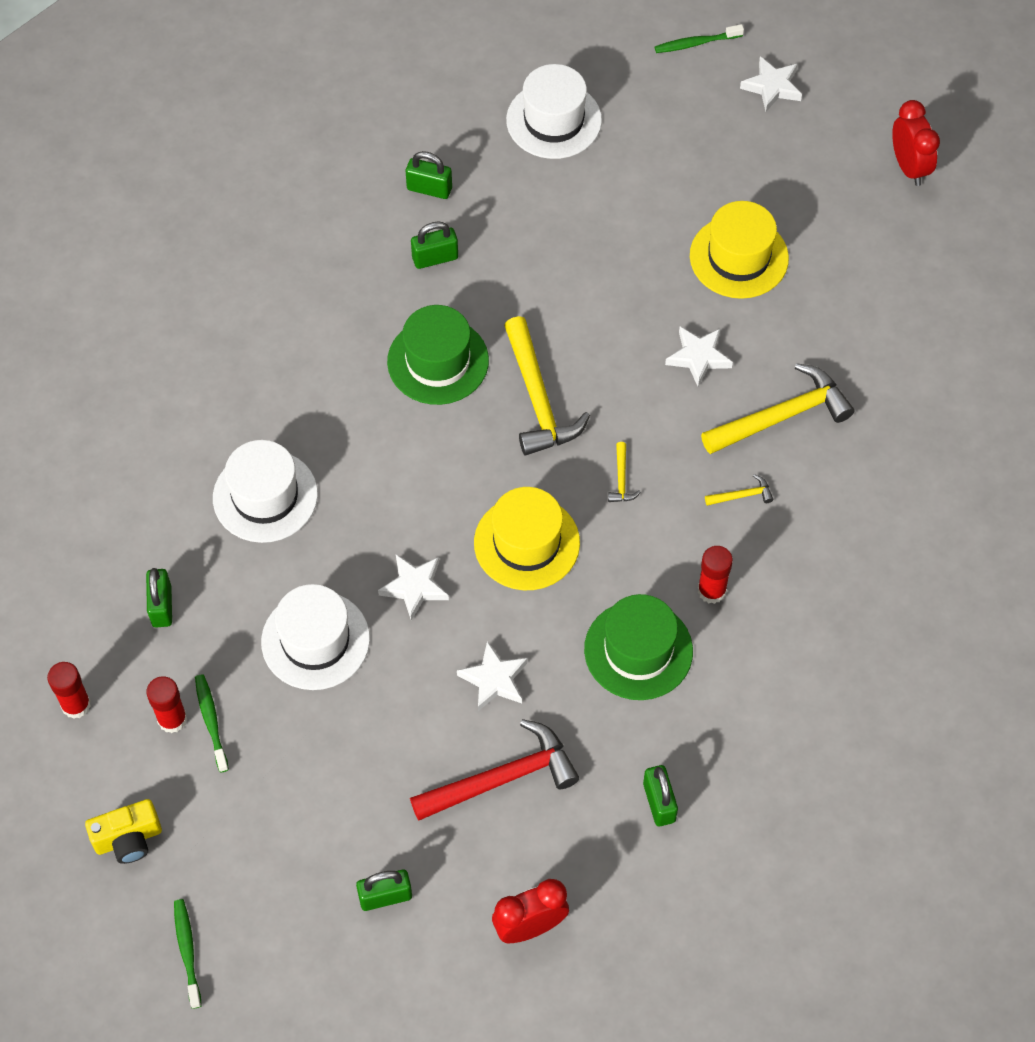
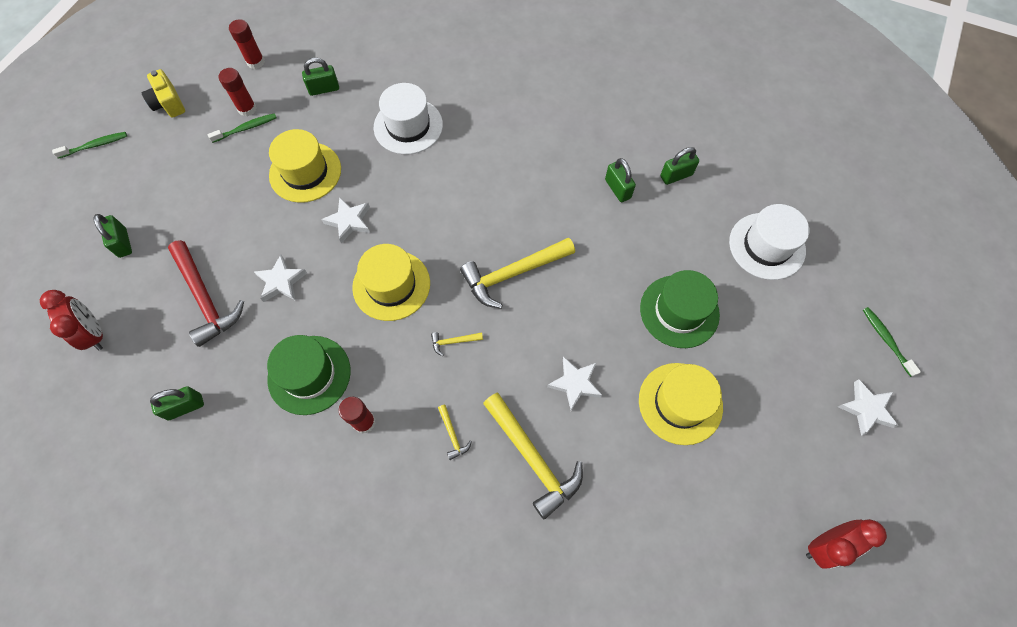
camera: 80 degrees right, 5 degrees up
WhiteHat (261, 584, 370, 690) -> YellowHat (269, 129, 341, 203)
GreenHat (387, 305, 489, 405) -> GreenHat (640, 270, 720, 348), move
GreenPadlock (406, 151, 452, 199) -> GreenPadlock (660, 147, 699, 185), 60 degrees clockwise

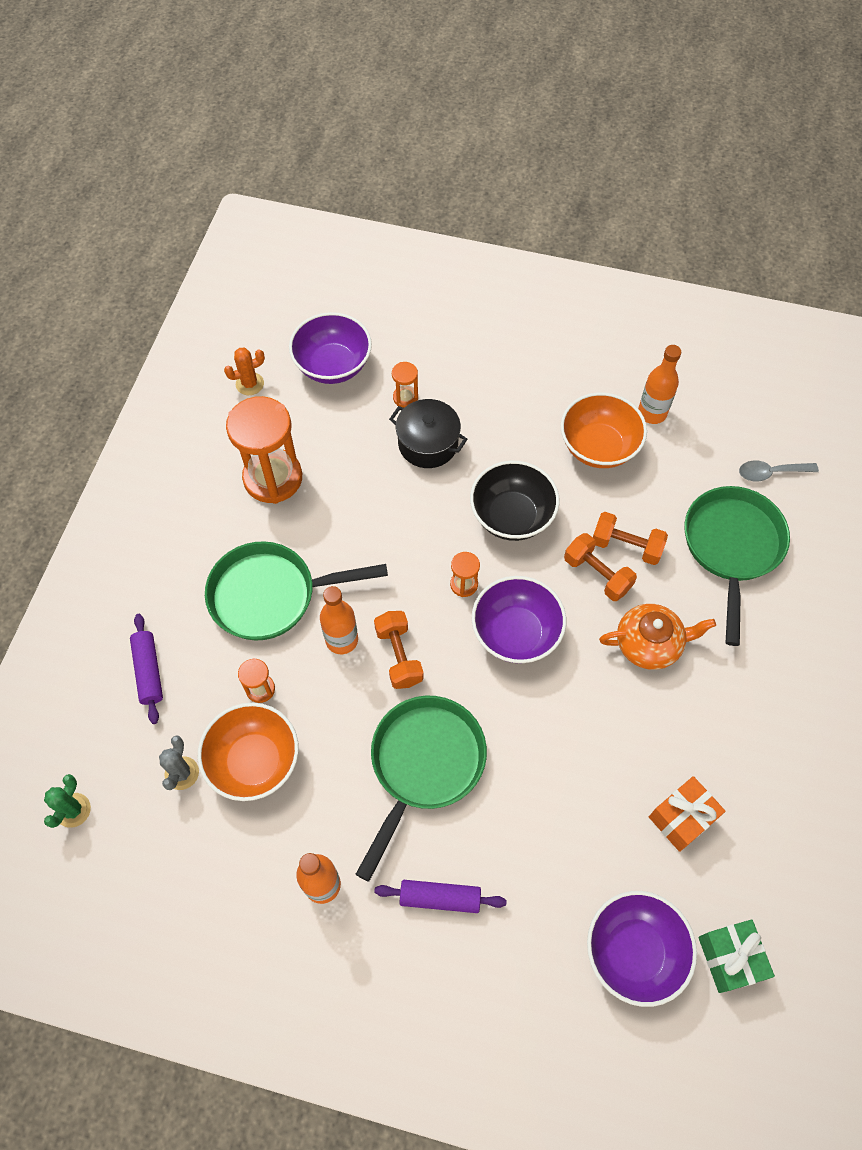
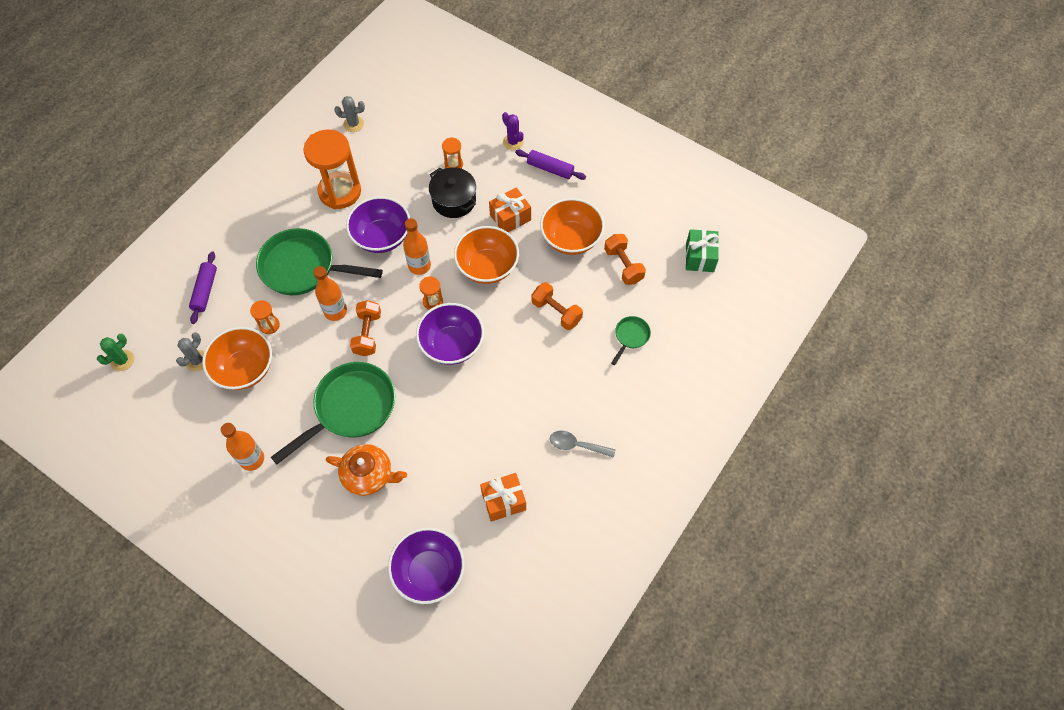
camera: 20 degrees right, 0 degrees up
OrangeTeapot (599, 604, 716, 670) -> OrangeTeapot (326, 444, 407, 496), move
OrangeCactus (224, 348, 265, 395) -> GreyCactus (334, 96, 365, 132)
PurpleBowl (289, 312, 372, 384) -> PurpleBowl (346, 196, 410, 253), move
OrangeBottle (638, 345, 681, 424) -> OrangeBottle (403, 218, 431, 275), move
BlackBowl (470, 461, 560, 541) -> OrangeBowl (454, 226, 519, 284)
none -> OrangeGift (489, 187, 531, 232)
none -> PurpleCactus (502, 112, 524, 150)
PurpleRollingPin (374, 880, 507, 913) -> PurpleRollingPin (515, 150, 586, 180), move
GreySpoon (739, 461, 819, 481) -> GreySpoon (550, 431, 616, 458), move
OrangeDumbbell (564, 533, 637, 601) -> OrangeDumbbell (604, 234, 646, 285), move
GreenPan (684, 486, 790, 646) -> GreenPan (611, 316, 651, 365), x0.45
GreenGift (698, 919, 775, 993) -> GreenGift (686, 229, 719, 272), move

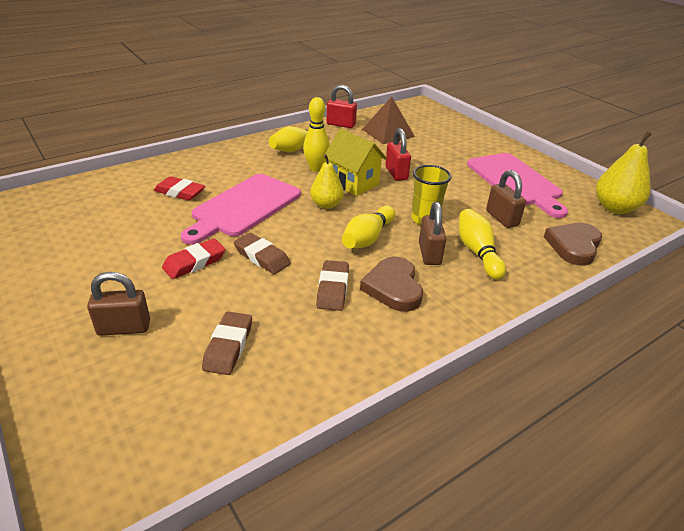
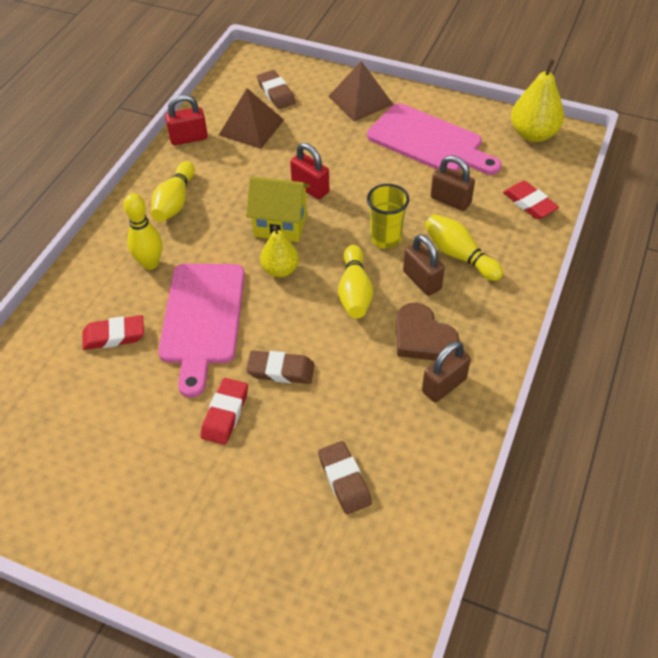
camera: 30 degrees left, 15 degrees up
YellowBowlingPin (303, 97, 330, 172) -> YellowBowlingPin (123, 193, 162, 270), move
BrownEraser (316, 260, 349, 311) -> BrownEraser (257, 70, 296, 109), move
none -> BrownPyramid (328, 61, 394, 122)
BrownPadlock (87, 272, 150, 336) -> BrownPadlock (422, 341, 471, 402), move
BrownHeart (544, 223, 602, 266) -> RedEraser (503, 181, 559, 219)

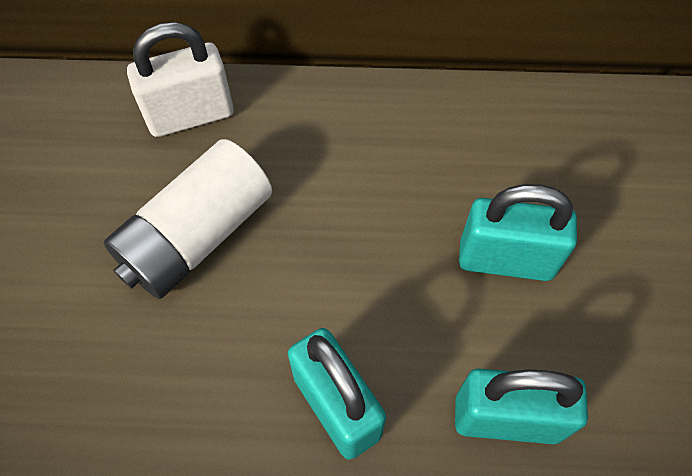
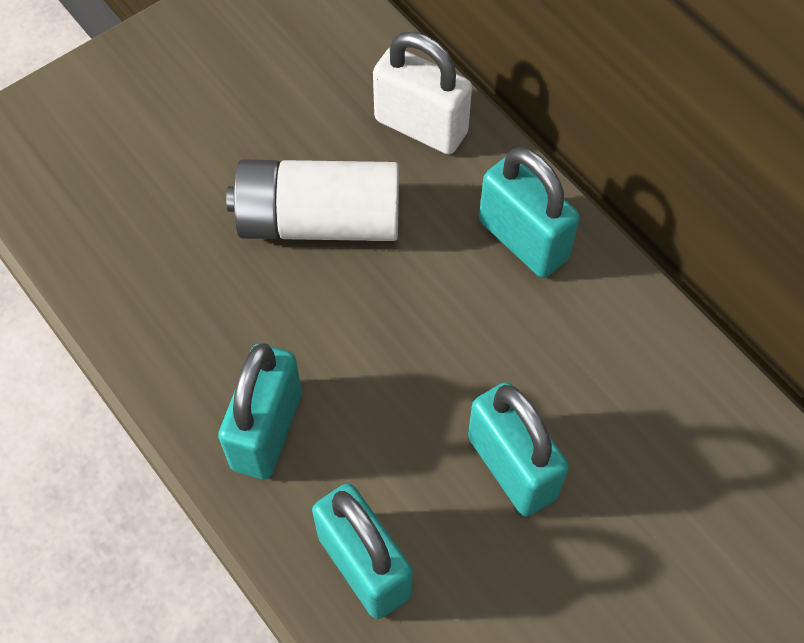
camera: 50 degrees right, 0 degrees up
none -> TurquoisePadlock (479, 147, 580, 278)

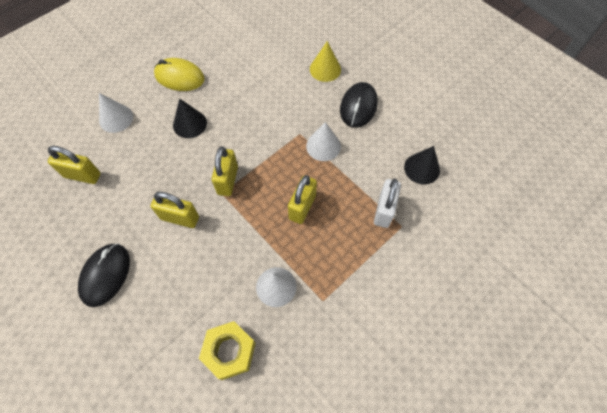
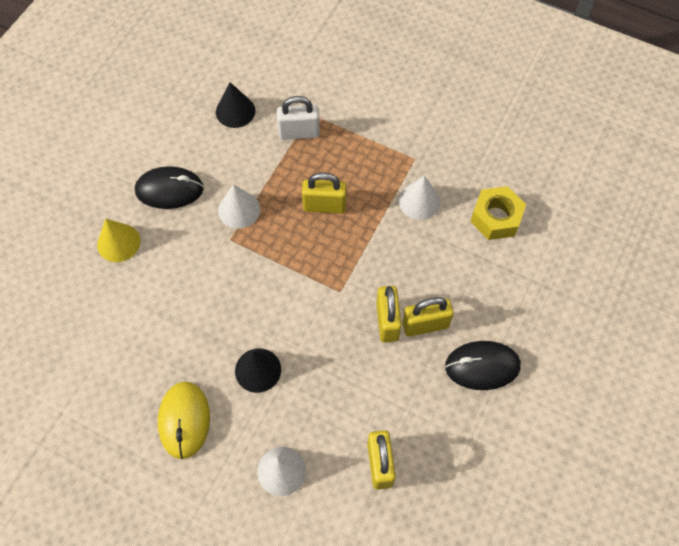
camera: 110 degrees left, 0 degrees up
YellowPadlock (211, 147, 238, 196) -> YellowPadlock (402, 297, 454, 337), move

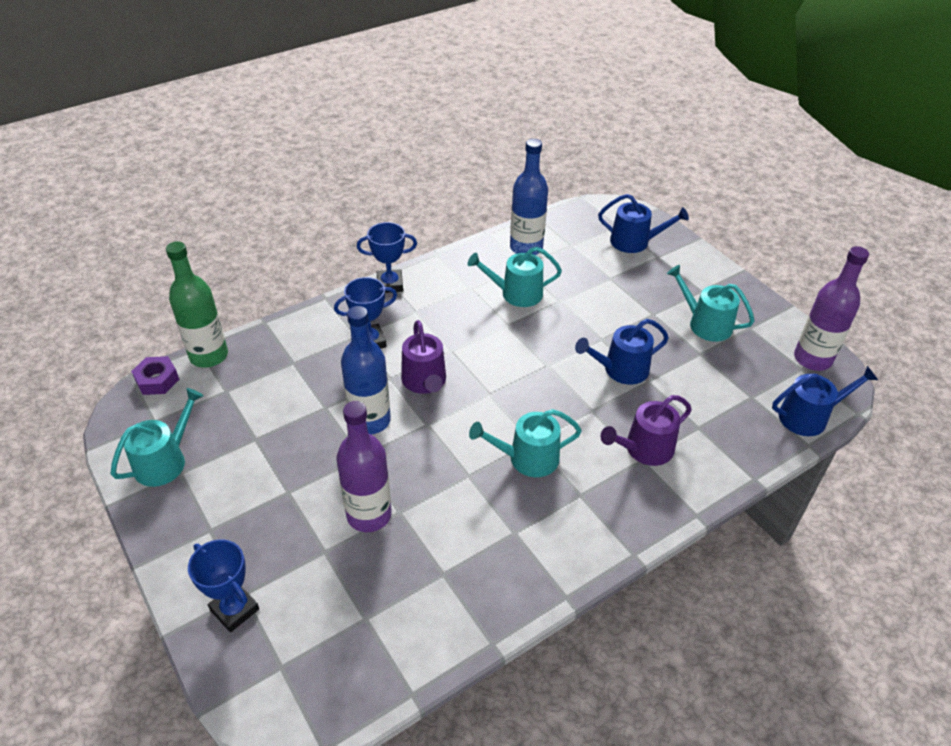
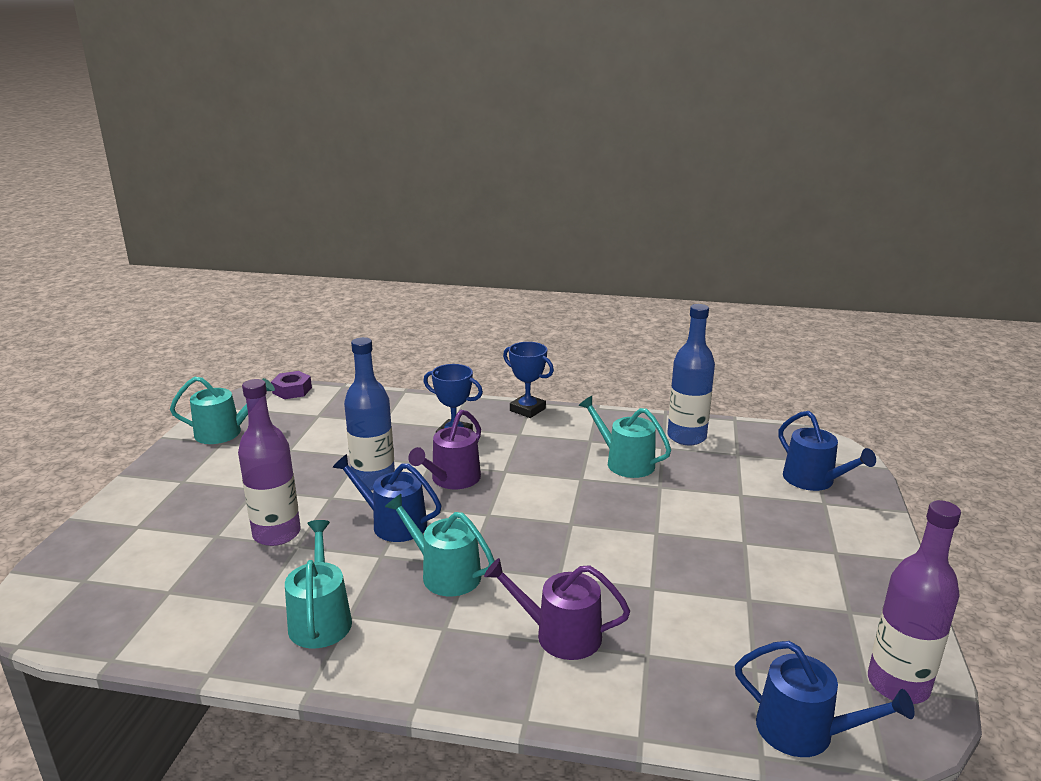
camera: 45 degrees right, 20 degrees down
TurquoiseWateringCan (667, 265, 755, 342) -> TurquoiseWateringCan (285, 520, 352, 648), move
BlueWateringCan (575, 319, 669, 385) -> BlueWateringCan (332, 454, 442, 542), move
GreenBottle (166, 241, 228, 368) -> none
BlueTrophy (188, 539, 259, 632) -> none

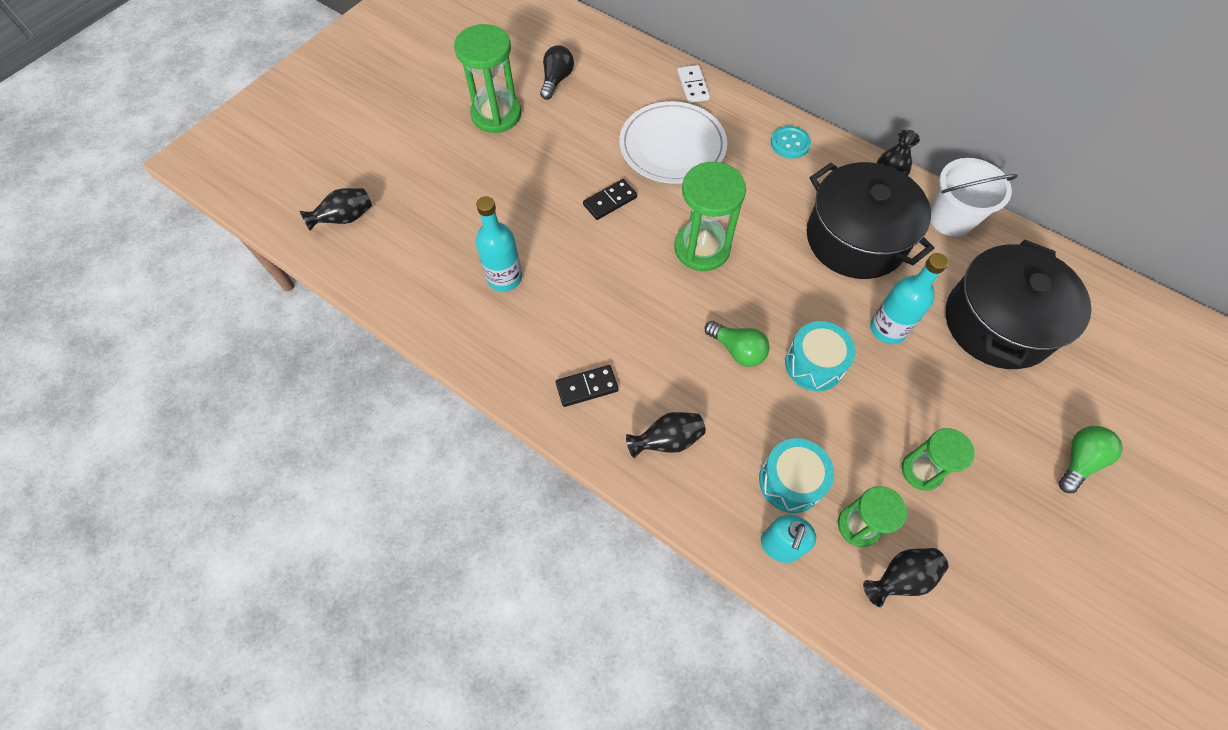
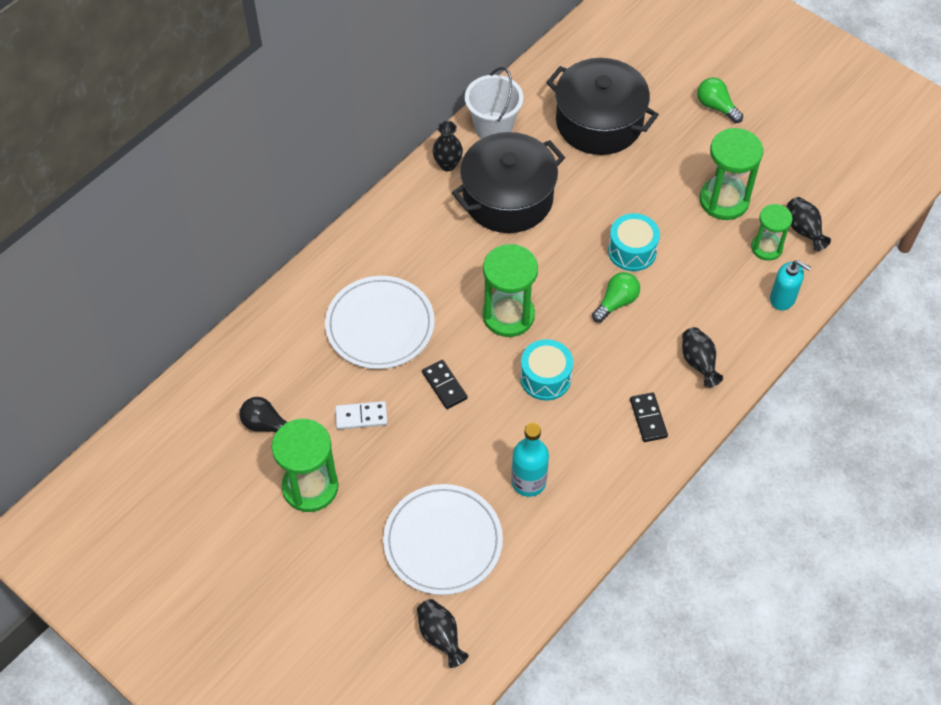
camera: 85 degrees left, 5 degrees down
WhiteDomino (677, 65, 710, 103) -> WhiteDomino (335, 401, 388, 430), move
none -> WhitePlate (383, 484, 503, 595)
TurquoiseDrum (759, 438, 834, 513) -> TurquoiseDrum (520, 339, 573, 400), move
GreenHourglass (902, 428, 975, 491) -> GreenHourglass (700, 128, 763, 220), x1.61
TurquoiseButton (771, 126, 811, 159) -> none
TurquoiseBottle (870, 253, 948, 344) -> none

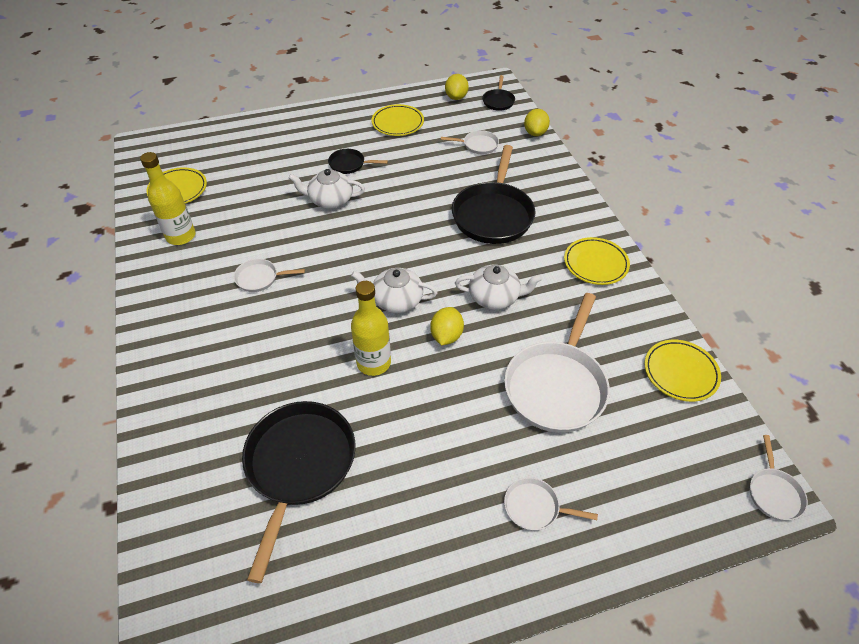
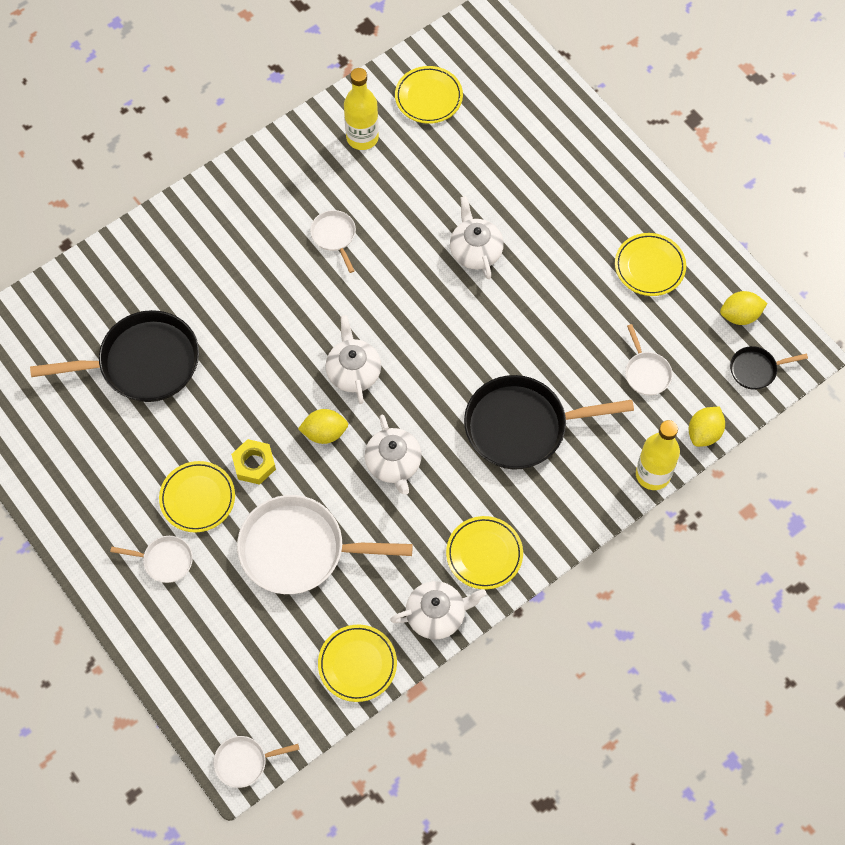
camera: 70 degrees right, 15 degrees up
WhitePan (504, 477, 598, 531) -> WhitePan (110, 536, 193, 583), 105 degrees clockwise
none -> YellowPlate (159, 461, 235, 532)
none -> YellowNut (231, 439, 276, 485)
none -> WhiteTeapot (390, 581, 487, 640)
YellowBottle (351, 281, 391, 376) -> YellowBottle (636, 420, 680, 490), move
YellowLemon (524, 109, 550, 136) -> YellowLemon (688, 407, 725, 447), 45 degrees counterclockwise
BlackPan (328, 149, 388, 174) -> none

